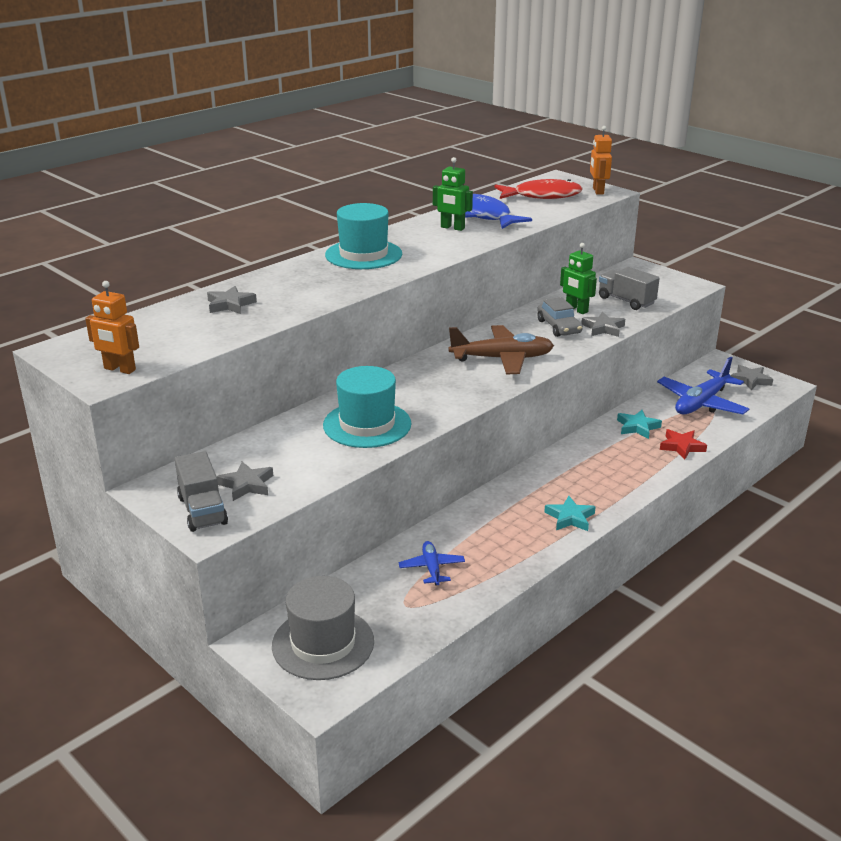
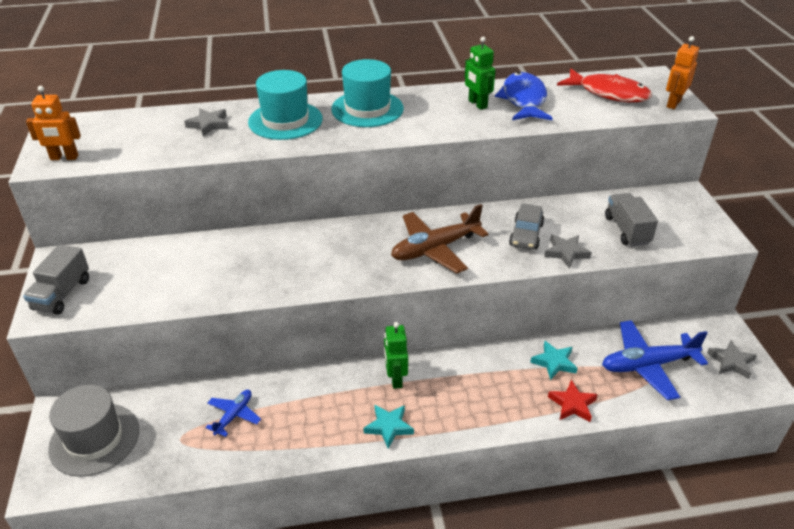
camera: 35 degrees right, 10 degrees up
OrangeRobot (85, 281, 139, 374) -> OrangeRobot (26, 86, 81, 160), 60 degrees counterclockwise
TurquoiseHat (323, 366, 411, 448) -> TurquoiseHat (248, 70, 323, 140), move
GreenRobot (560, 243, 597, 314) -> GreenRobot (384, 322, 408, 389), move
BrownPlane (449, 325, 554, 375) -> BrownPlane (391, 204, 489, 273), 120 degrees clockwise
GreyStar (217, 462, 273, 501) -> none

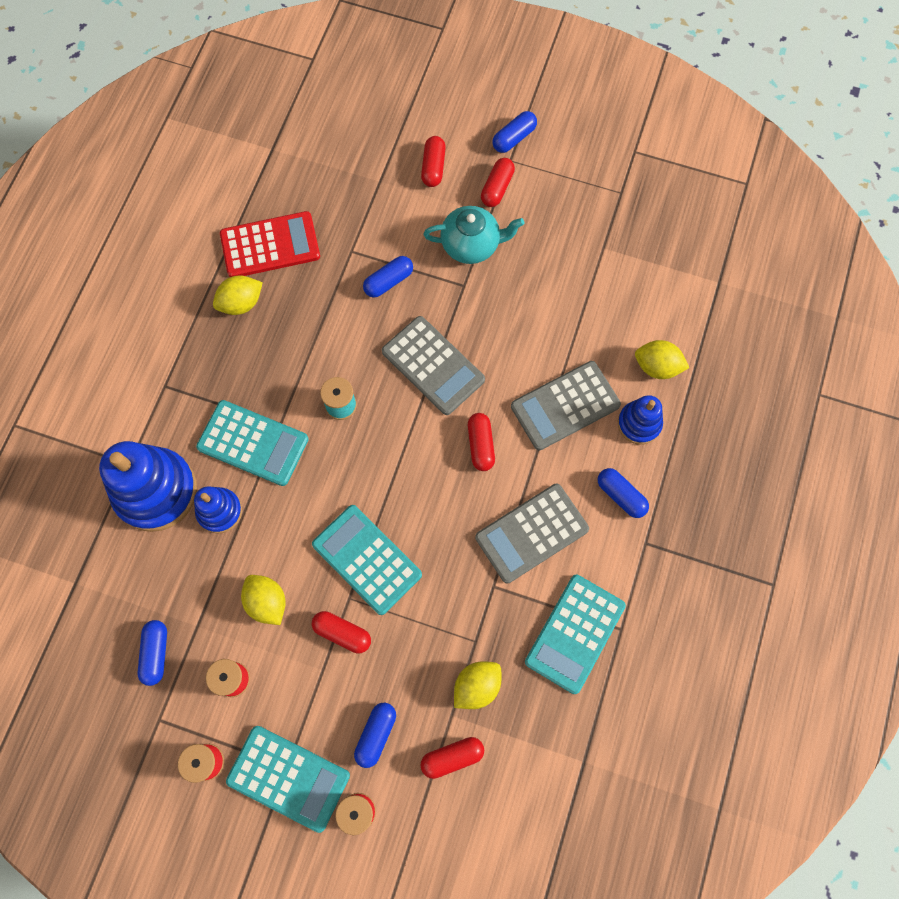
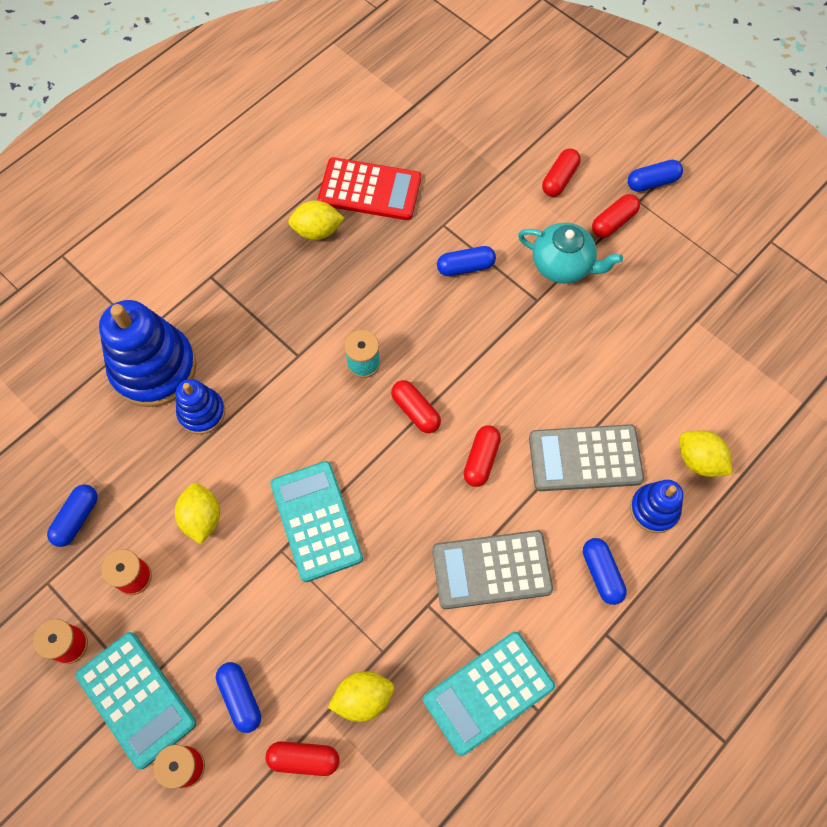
camera: 25 degrees right, 5 degrees down
BlueCapsule (354, 703, 396, 768) -> BlueCapsule (216, 662, 261, 733), 75 degrees counterclockwise
RedCapsule (312, 611, 371, 653) -> RedCapsule (391, 380, 441, 433), move
TurquoiseCalculator (196, 400, 309, 486) -> none
GreyCalculator (382, 316, 485, 415) -> none

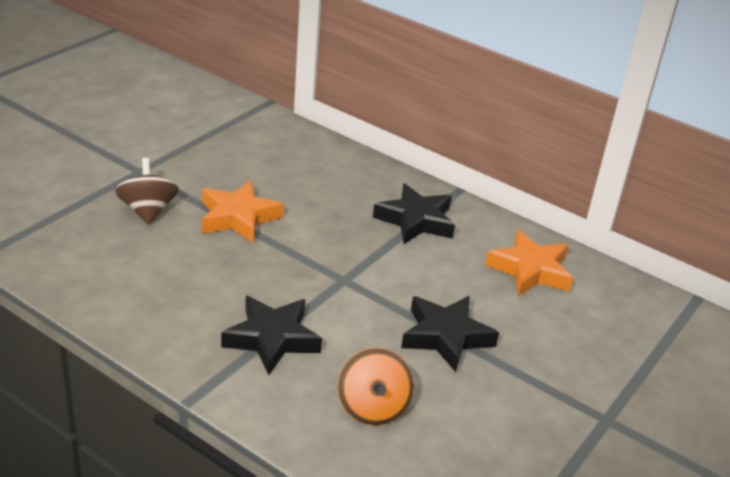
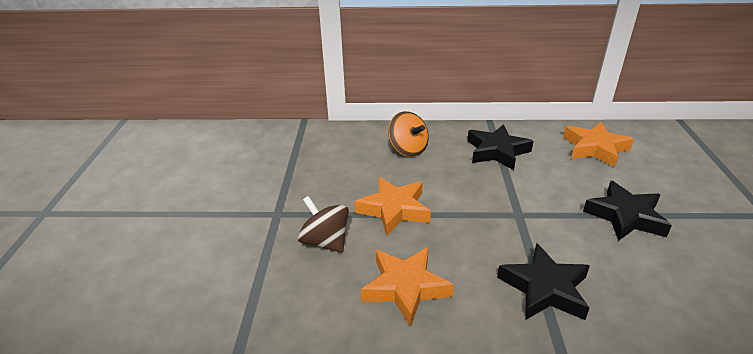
camera: 30 degrees left, 0 degrees up
none -> OrangeStar (361, 247, 454, 326)
OrangeSpinningTop (338, 348, 414, 426) -> OrangeSpinningTop (388, 111, 429, 157), move

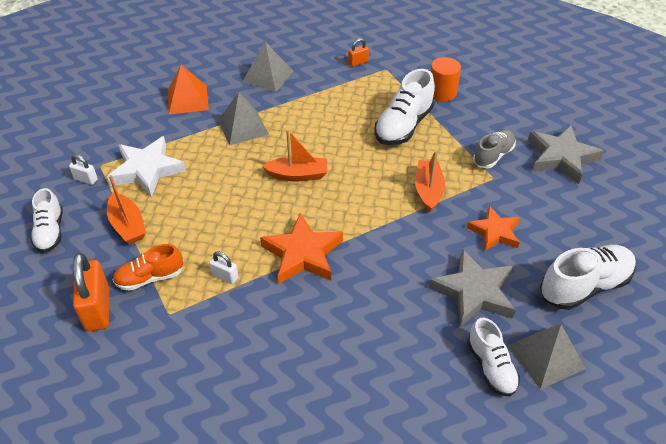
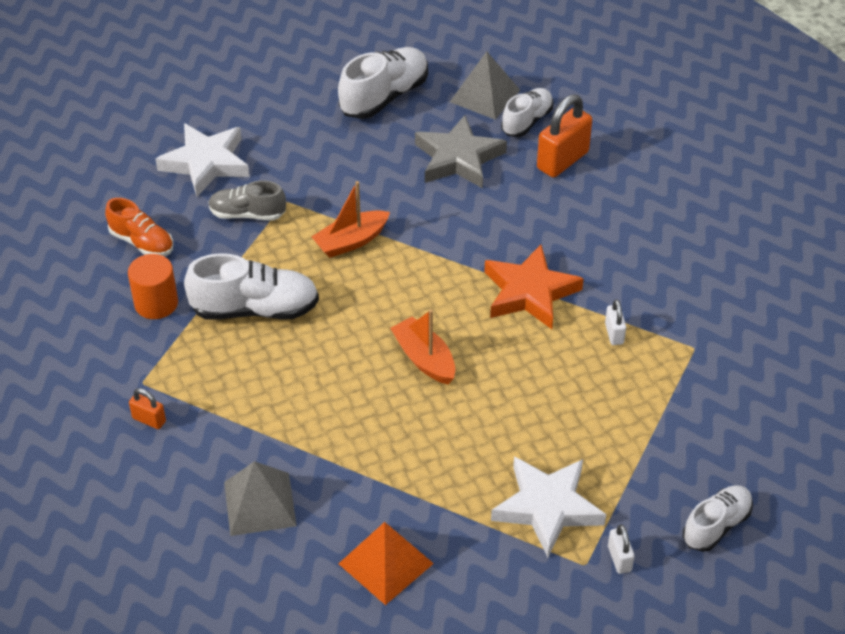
camera: 125 degrees left, 0 degrees up
OrangeShoe (113, 244, 183, 291) -> OrangeShoe (105, 198, 173, 256), move
GreyStar (528, 125, 604, 184) -> WhiteStar (155, 123, 250, 197)
WhiteShoe (540, 245, 636, 310) -> WhiteShoe (338, 47, 428, 119), 105 degrees clockwise
OrangePadlock (73, 253, 109, 331) -> OrangePadlock (537, 95, 592, 178), move
OrangeBoat (107, 175, 146, 244) -> none
GreyPyramid (218, 92, 269, 145) -> none
OrangeStar (467, 206, 520, 251) -> none

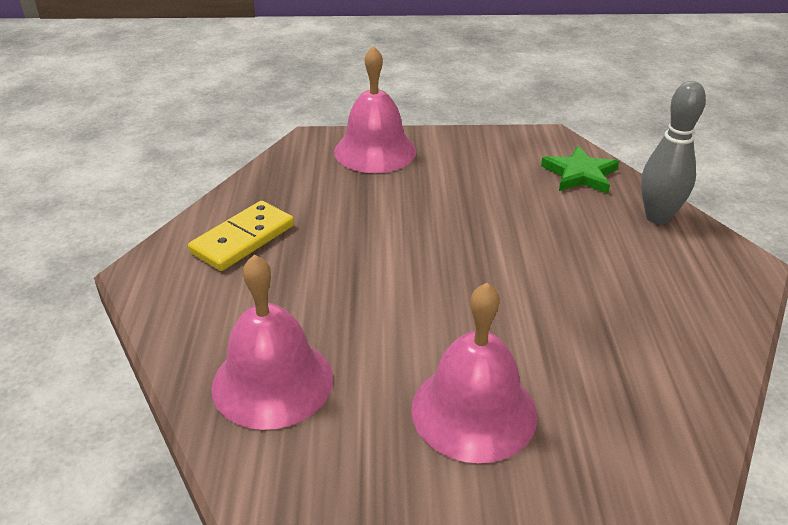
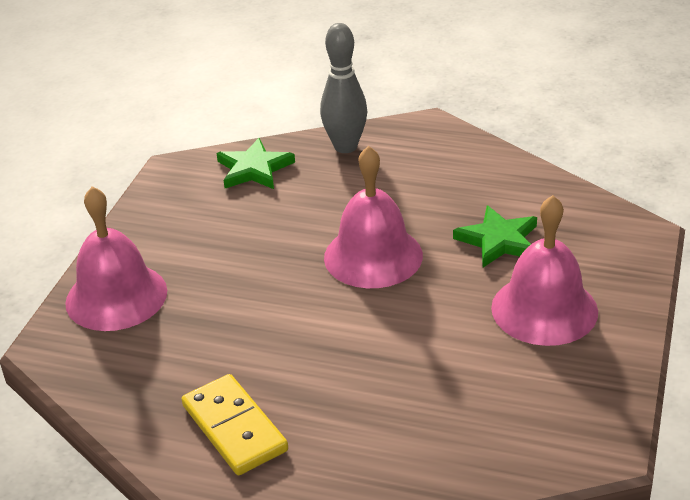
camera: 70 degrees left, 0 degrees up
PinkBell (211, 254, 333, 430) -> PinkBell (324, 146, 423, 288), move
none -> GreenStar (453, 205, 537, 267)

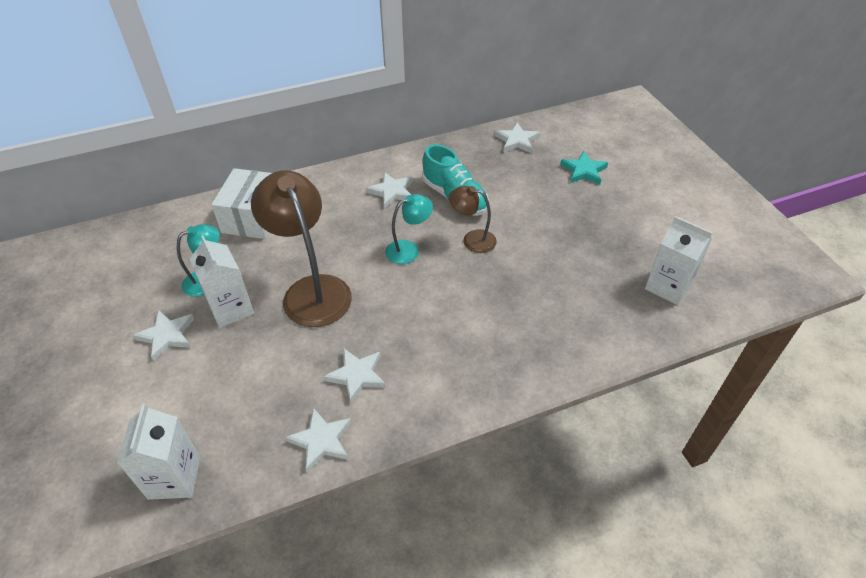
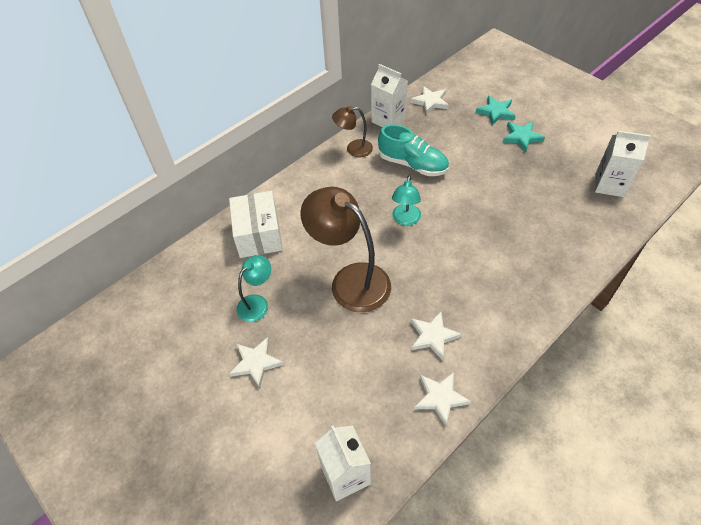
camera: 20 degrees left, 5 degrees up
BrownLamp (449, 186, 497, 253) -> BrownLamp (332, 106, 373, 157), move
WhiteCarton (190, 236, 254, 328) -> WhiteCarton (371, 64, 408, 127), move
TurquoiseLamp (385, 194, 433, 264) -> TurquoiseLamp (392, 175, 421, 226), 150 degrees clockwise
none -> TurquoiseStar (503, 121, 545, 152)
WhiteStar (366, 172, 412, 209) -> none

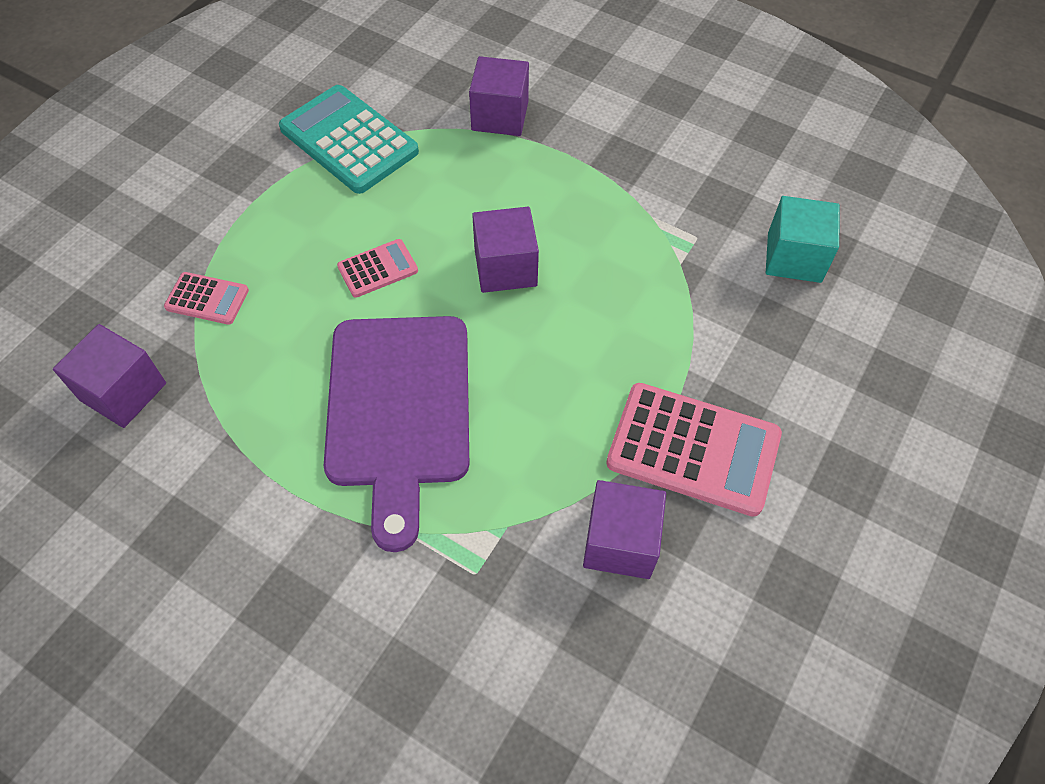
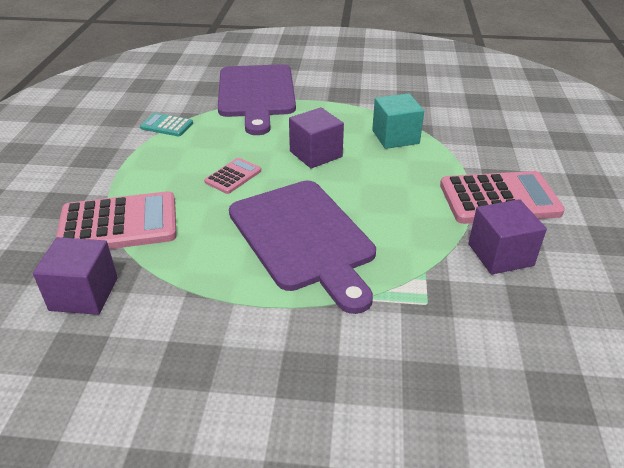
camera: 25 degrees left, 20 degrees down
PinkCalculator (164, 272, 249, 325) -> PinkCalculator (56, 191, 177, 249), x1.97
TurquoiseCalculator (279, 85, 419, 194) -> TurquoiseCalculator (140, 113, 193, 136), x0.51
PurpleCube (469, 56, 529, 136) -> PurpleCuttingBoard (218, 64, 296, 135)
TurquoiseCube (766, 196, 840, 283) -> TurquoiseCube (372, 93, 424, 149), move

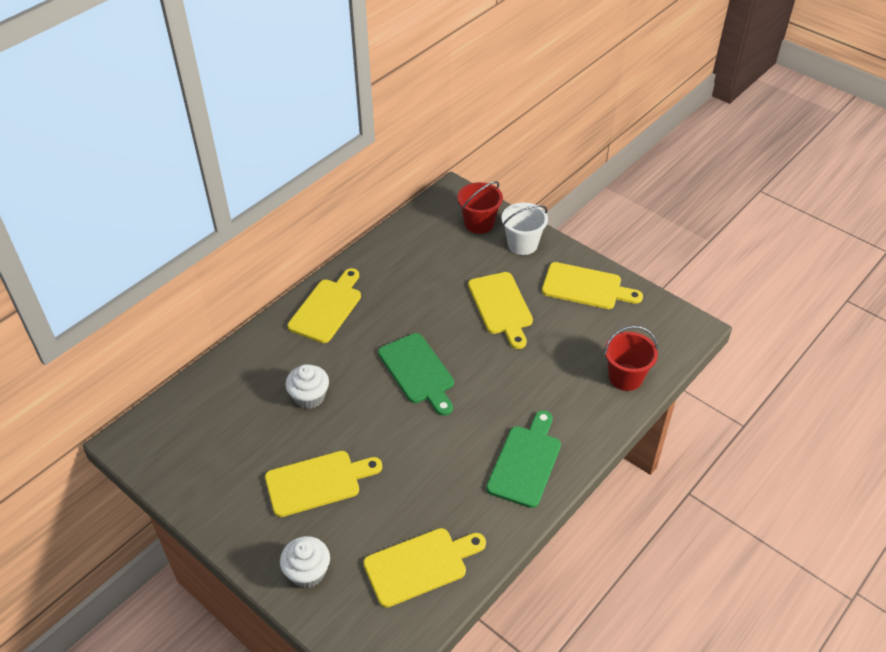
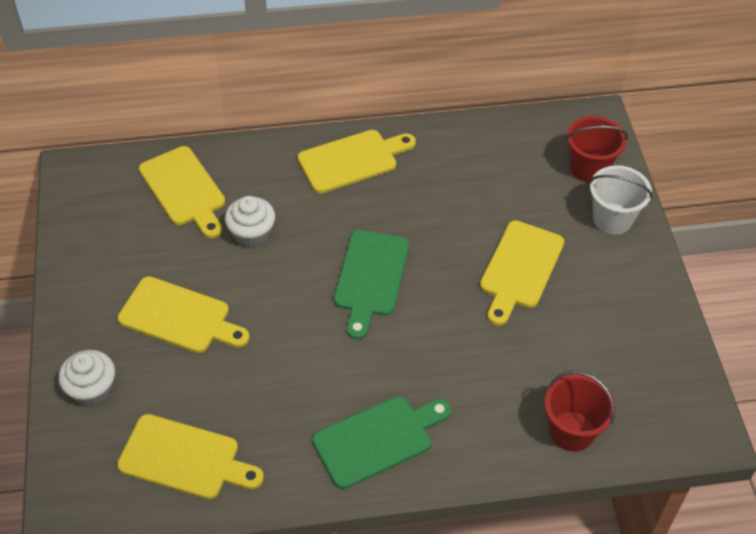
camera: 40 degrees right, 5 degrees up
YellowCuttingBoard (542, 262, 643, 309) -> YellowCuttingBoard (139, 146, 225, 238), move

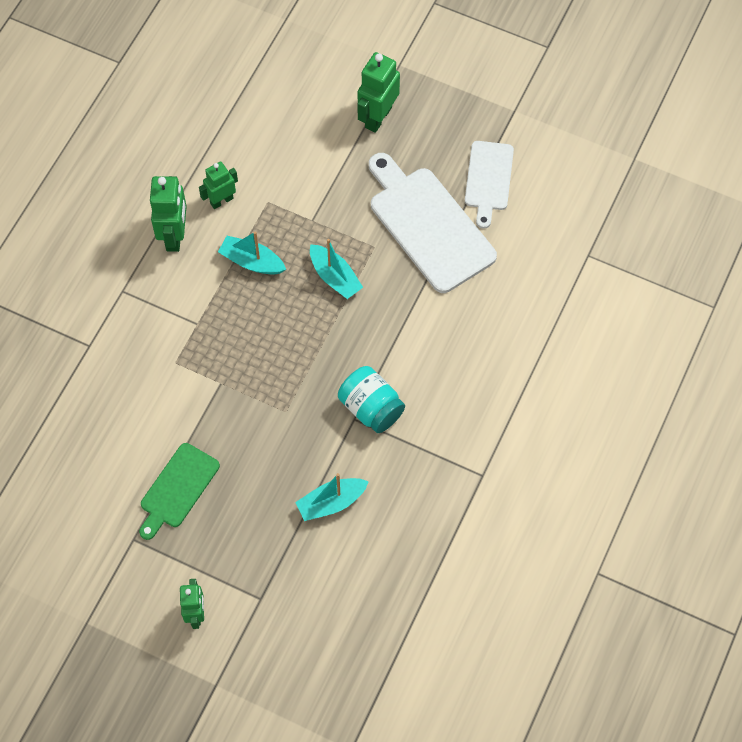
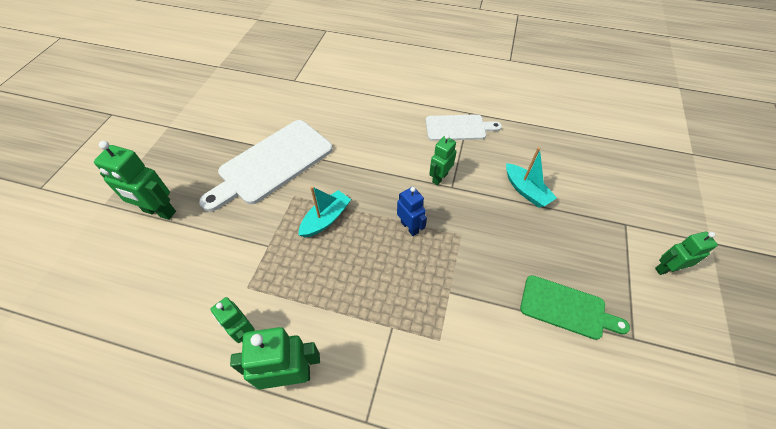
camera: 100 degrees left, 10 degrees down
none -> BlueRobot (397, 187, 427, 236)
WhiteCuttingBoard (465, 141, 514, 228) -> WhiteCuttingBoard (426, 115, 502, 141), move
TurquoiseJar (338, 366, 405, 433) -> GreenRobot (429, 134, 457, 185)
TurquoiseBoat (218, 231, 286, 274) -> none

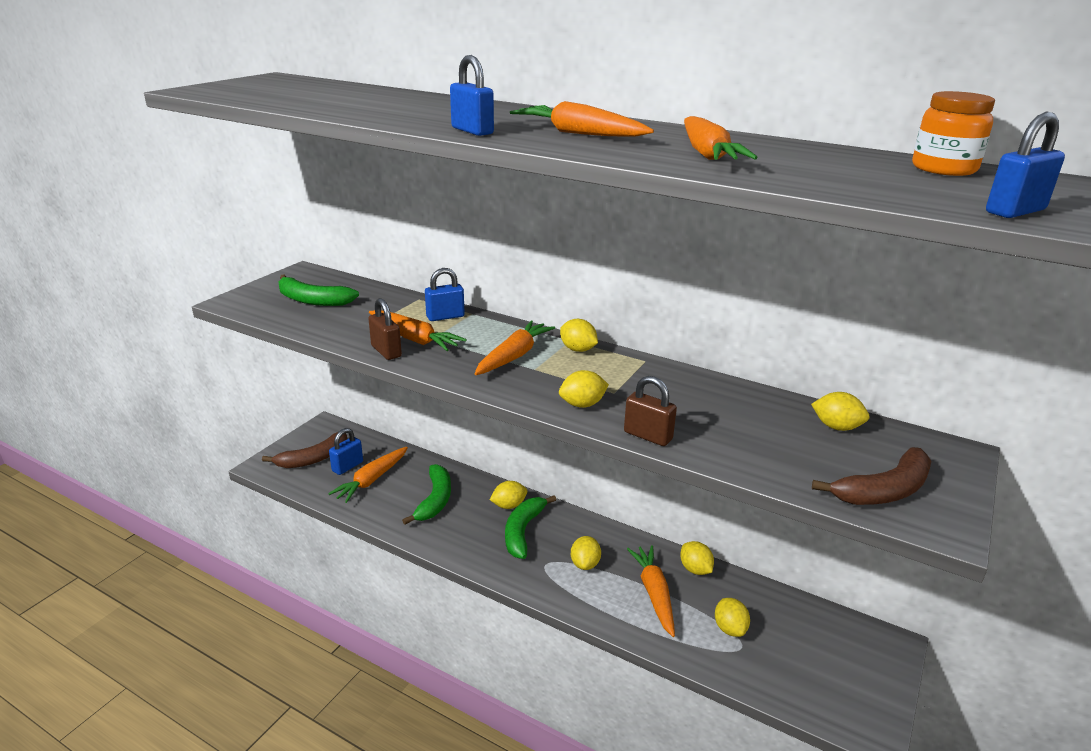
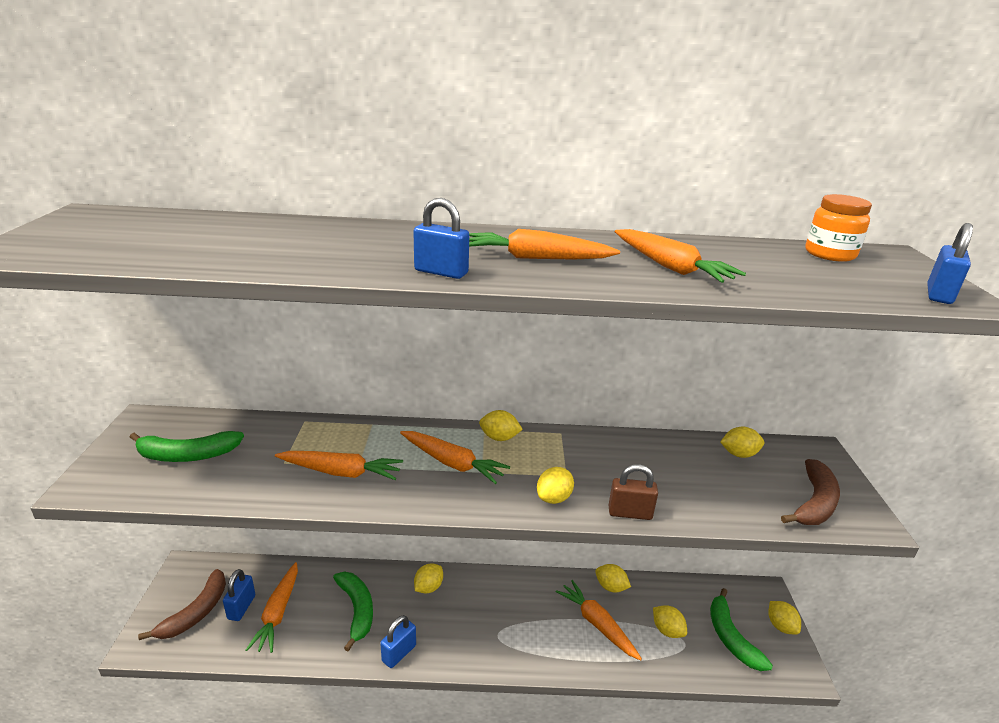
camera: 30 degrees left, 0 degrees up
BluePadlock (425, 268, 465, 321) -> BluePadlock (380, 615, 416, 668), move
OrangeCarrot (474, 320, 555, 375) -> OrangeCarrot (400, 431, 510, 484), 120 degrees clockwise
GreenBanana (505, 495, 556, 559) -> GreenBanana (710, 588, 773, 671), move
YellowLemon (571, 536, 601, 570) -> YellowLemon (768, 601, 801, 634), move
BrownPadlock (368, 298, 402, 360) -> none

